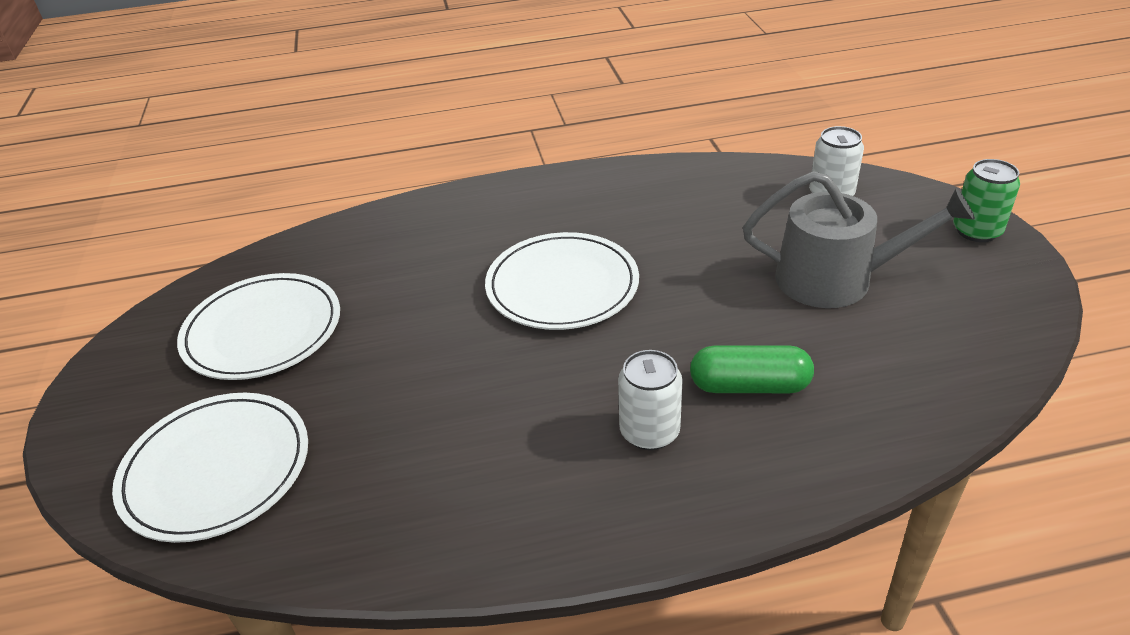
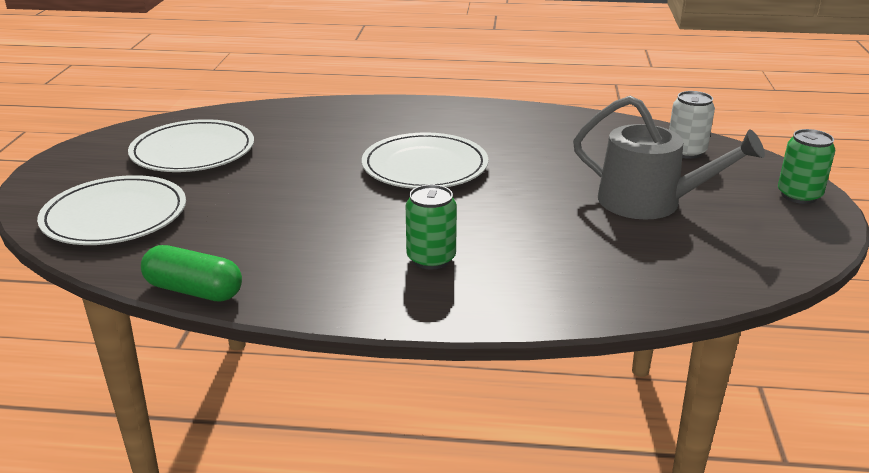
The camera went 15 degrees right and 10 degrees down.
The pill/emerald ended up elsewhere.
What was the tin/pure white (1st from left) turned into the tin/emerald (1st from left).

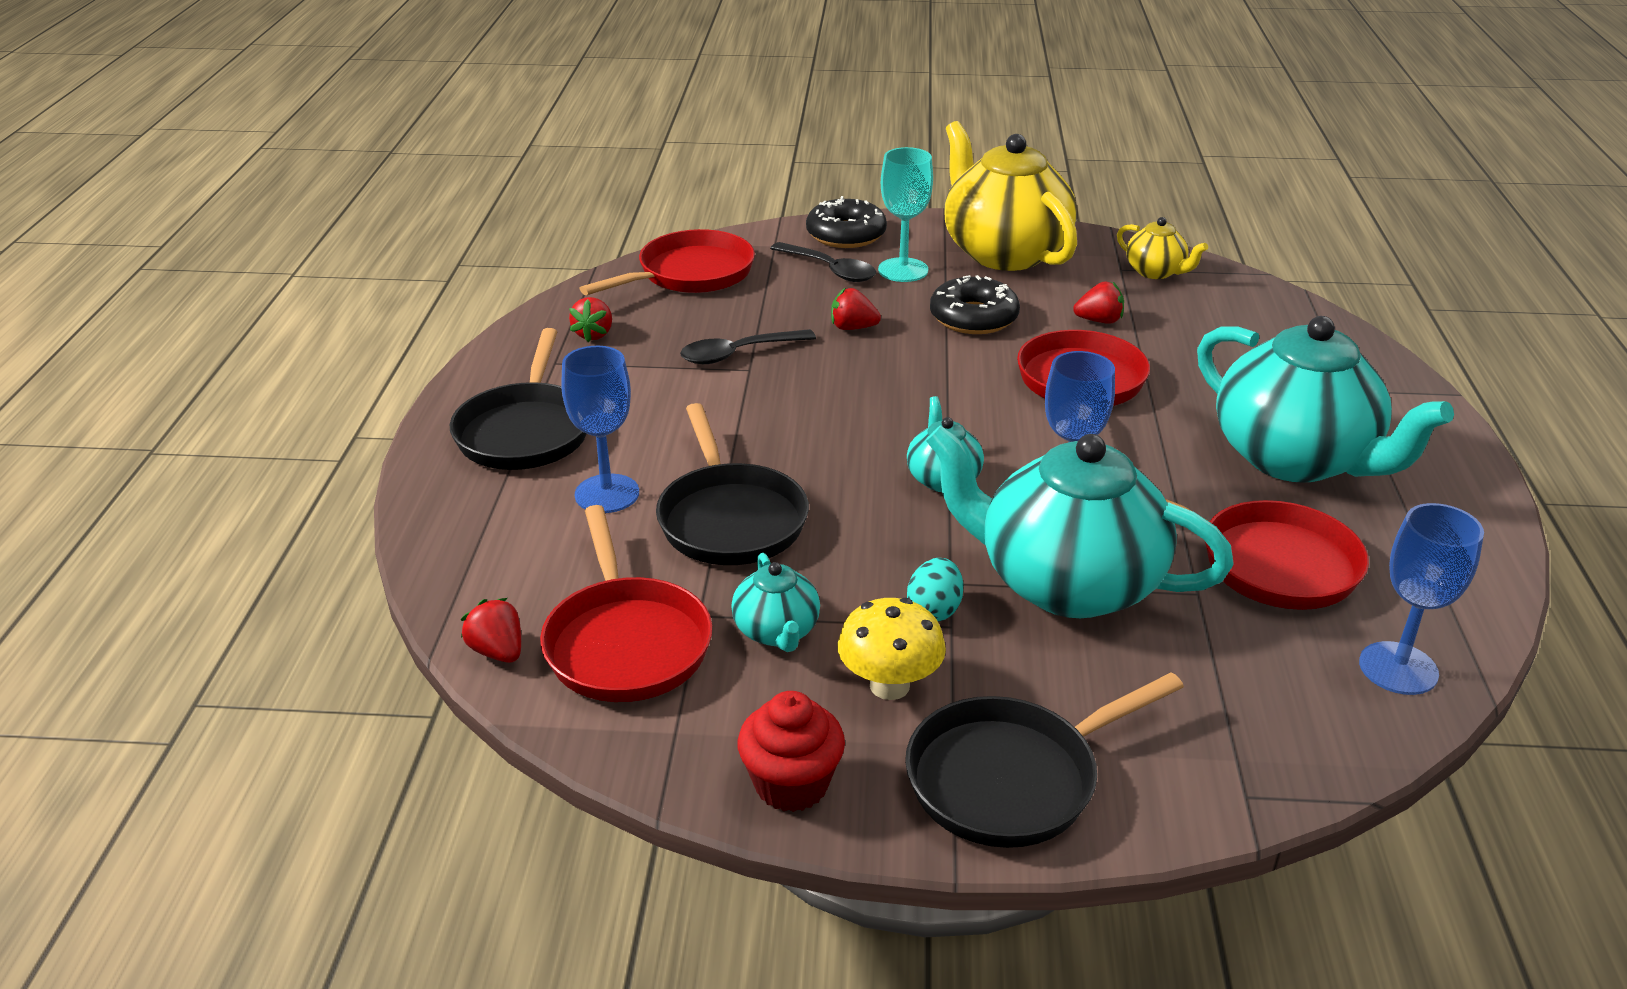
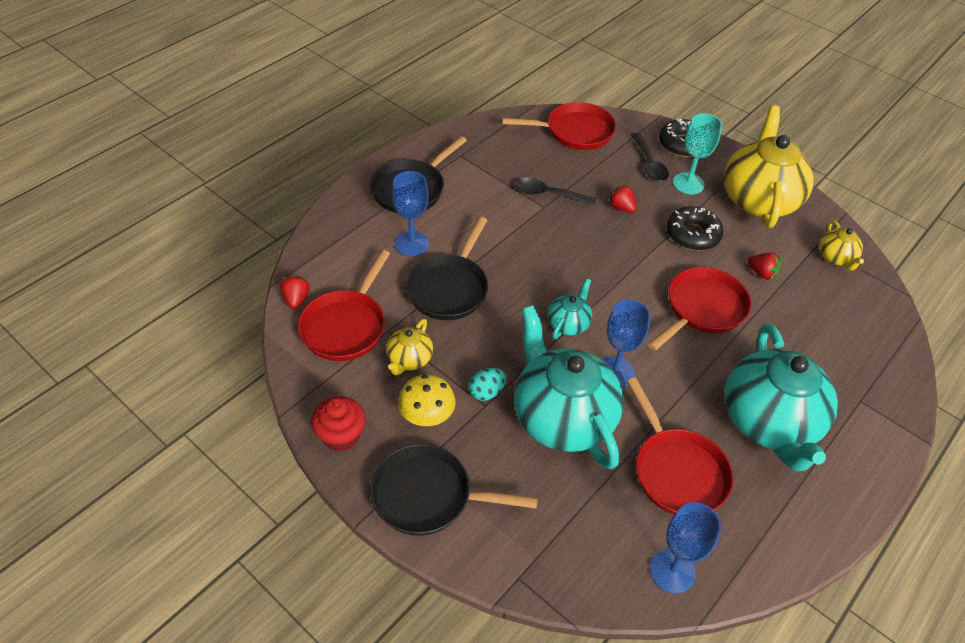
The camera went 35 degrees right and 15 degrees up.
The second view lost the strawberry/red (2nd from left).
What was the china teapot/aqua (1st from left) turned into the china teapot/golden (1st from left).

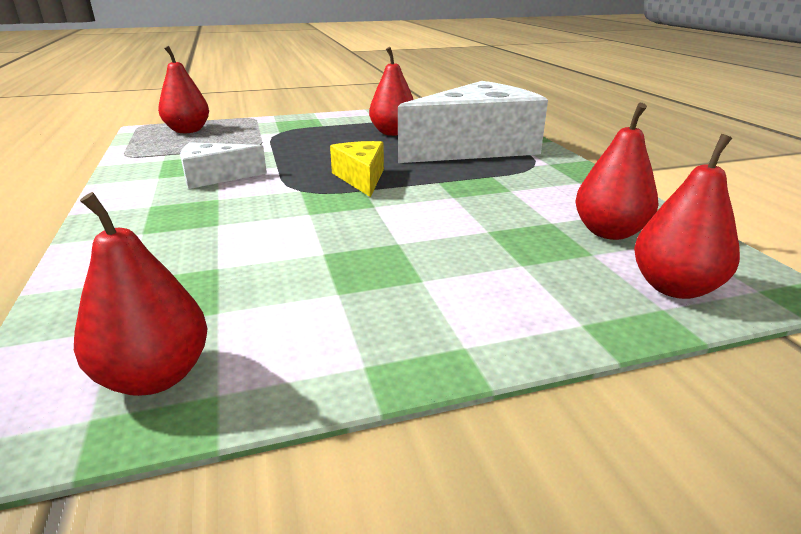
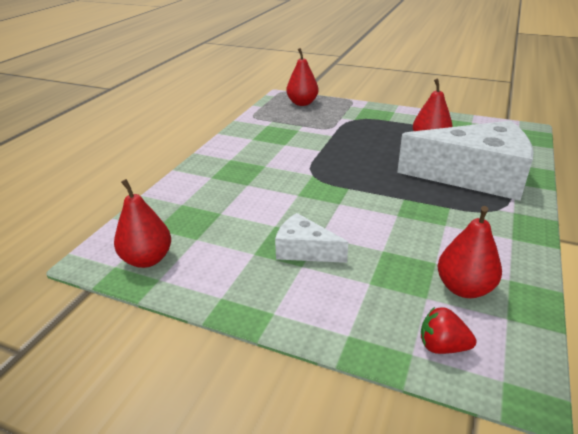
The camera went 40 degrees right and 5 degrees up.
Where the pear/red (5th from left) stood, the strawberry/red came to stand.
The second view lost the cheese/golden.
The cheese/pure white (1st from left) ended up elsewhere.

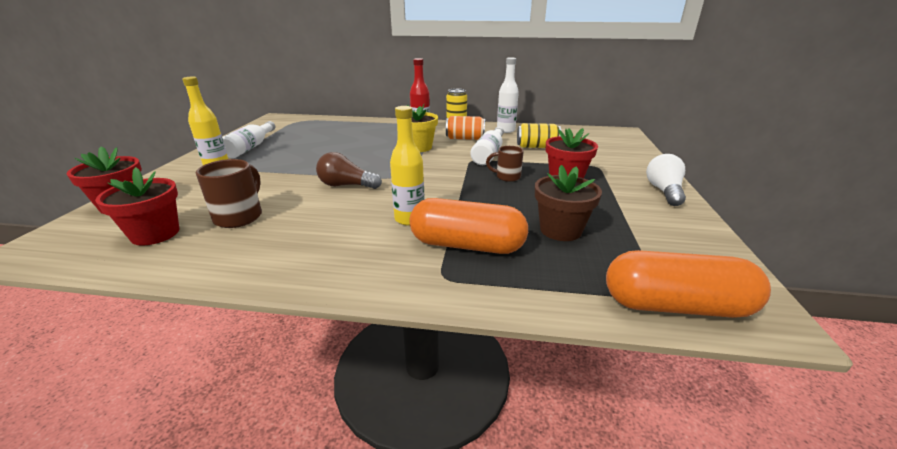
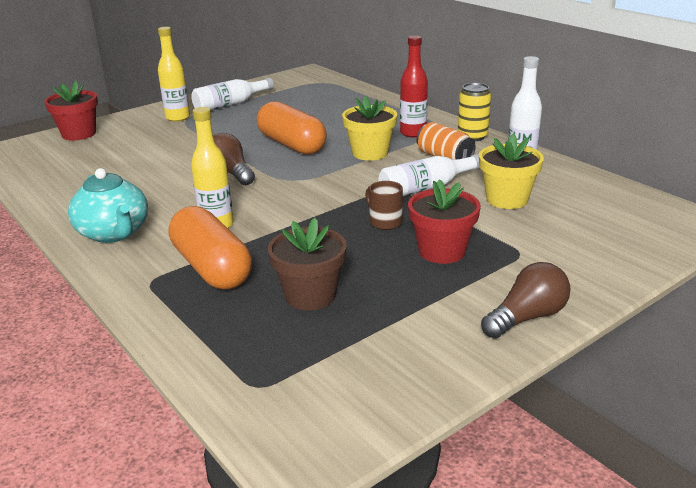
The camera went 45 degrees right and 0 degrees up.
Where the tin/golden (2nd from left) stood, the plant pot/golden (2nd from left) came to stand.
What was the lightbulb/pure white turned into the lightbulb/russet (2nd from left).
The second view lost the coffee mug/russet (1st from left).
The second view lost the plant pot/red (2nd from left).
The pill/orange-coloured (2nd from left) ended up elsewhere.
The second view gained the china teapot/aqua.

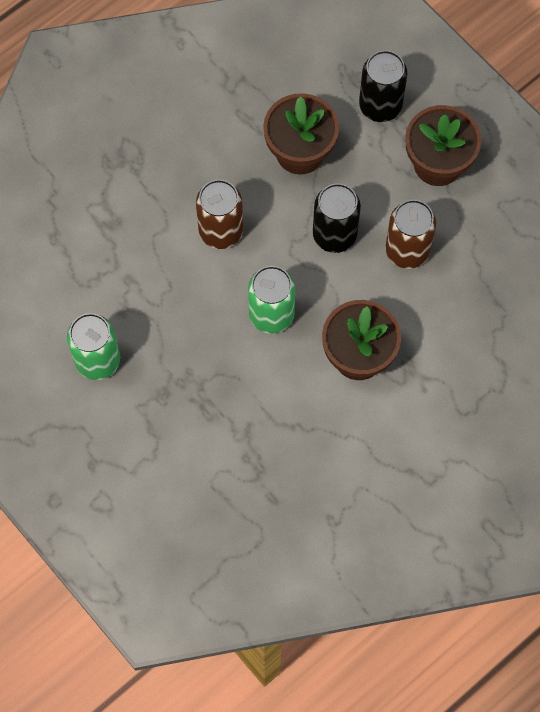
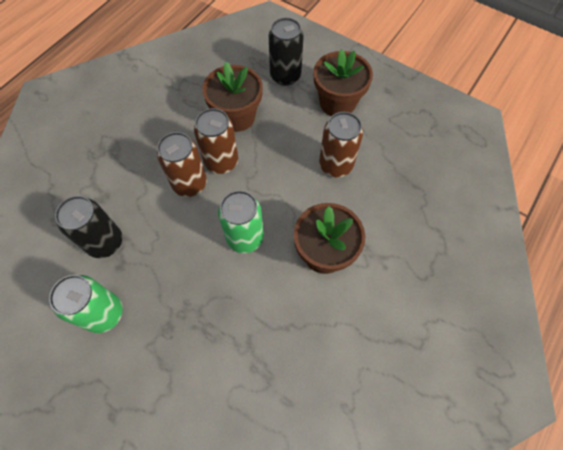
The camera went 15 degrees left and 5 degrees down.
The tin/black (1st from left) ended up elsewhere.
The second view gained the tin/russet (2nd from left).

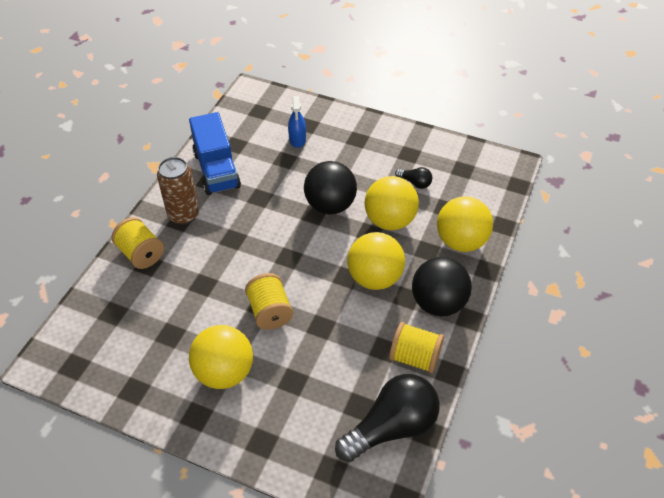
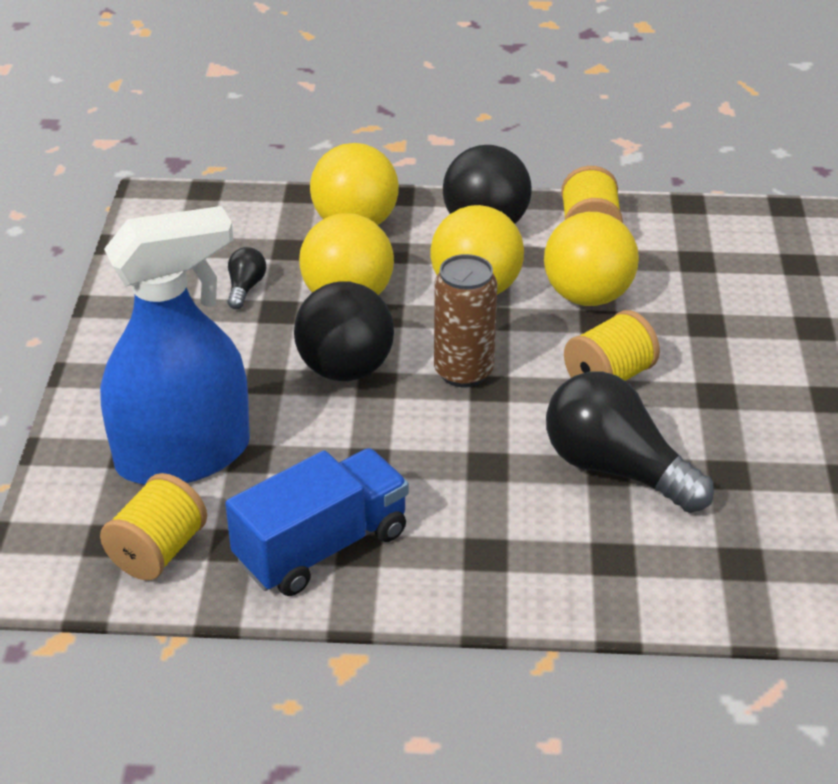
The camera went 110 degrees left and 10 degrees down.
The size of the sprayer/blue changed by a factor of 2.42.
The tin/russet ended up elsewhere.
The reel of thread/golden (1st from left) ended up elsewhere.
The sphere/golden (1st from left in the first image) ended up elsewhere.
The lightbulb/black (1st from left in the first image) ended up elsewhere.

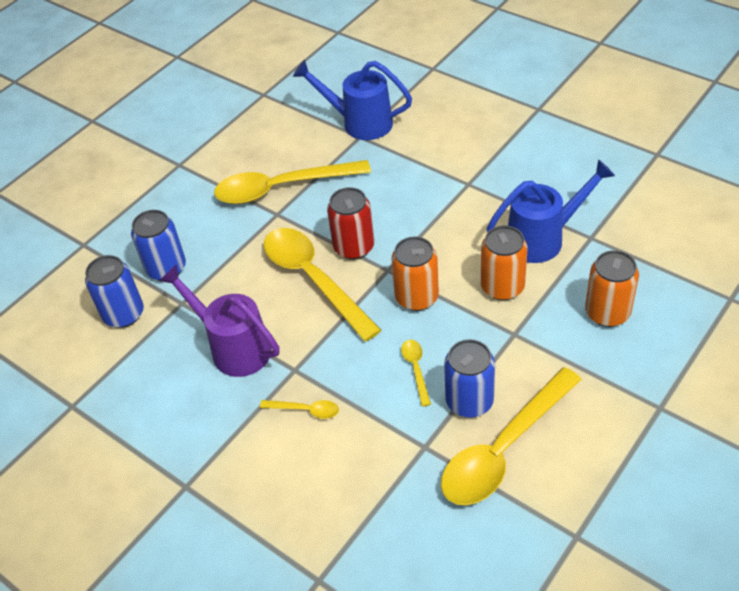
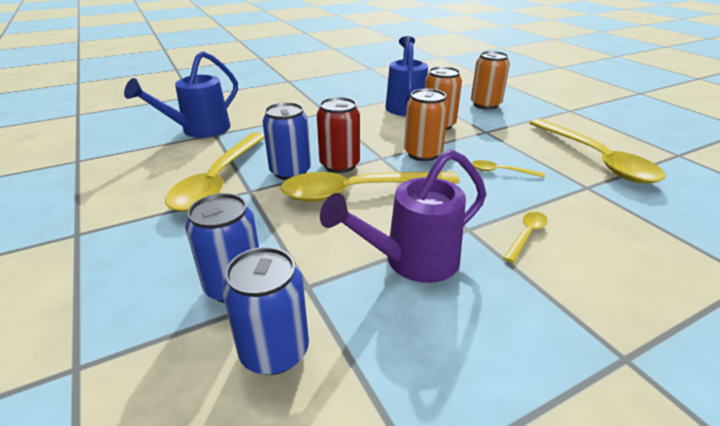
The camera went 70 degrees left and 15 degrees down.
The tin/blue (3rd from left) ended up elsewhere.

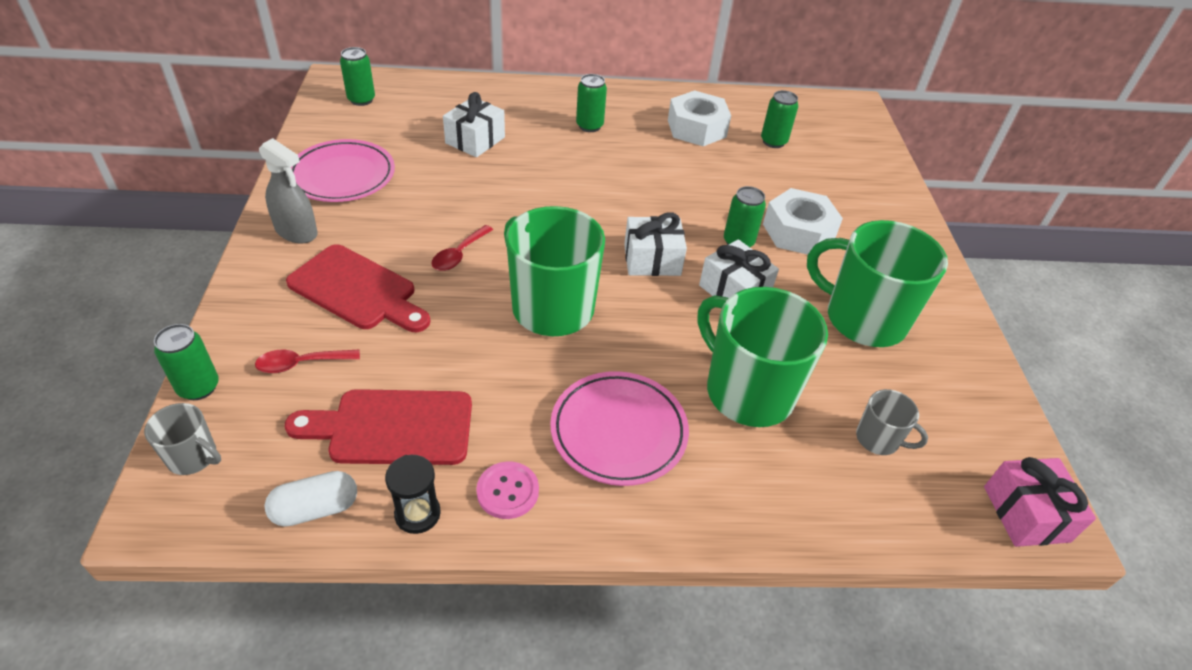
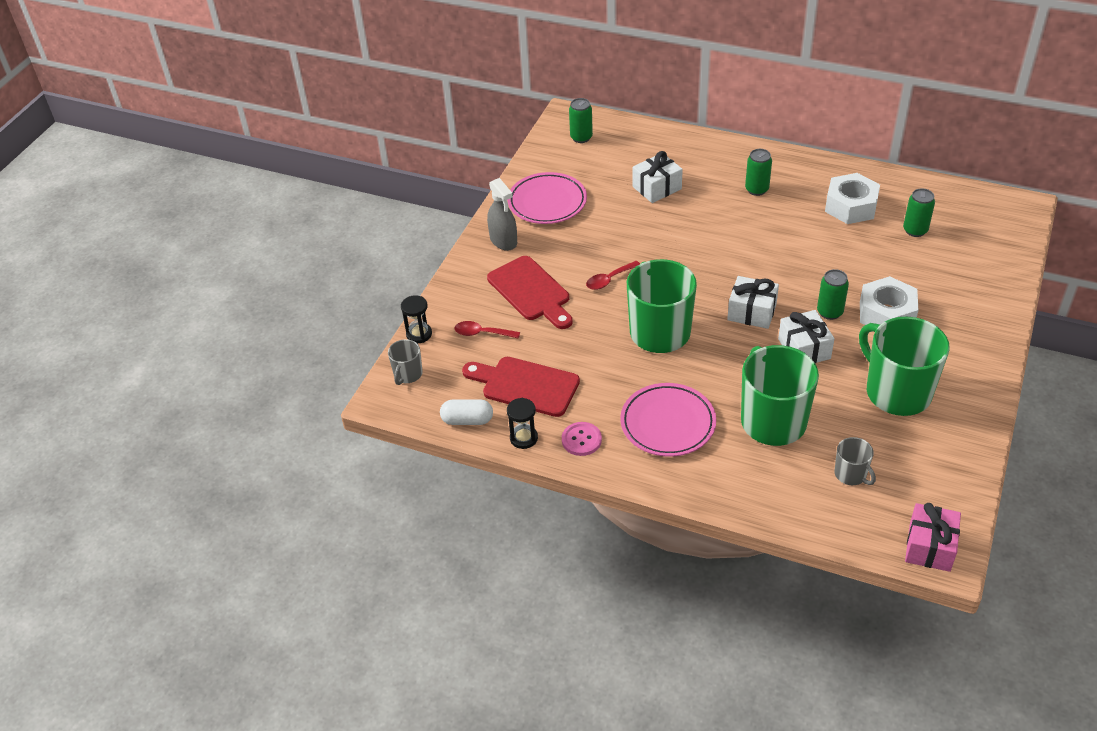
The camera went 30 degrees right and 0 degrees up.
Where the tin/emerald (1st from left) stood, the hourglass/black (1st from left) came to stand.
The coffee mug/ash-grey (1st from left) ended up facing another way, 60 degrees clockwise from before.

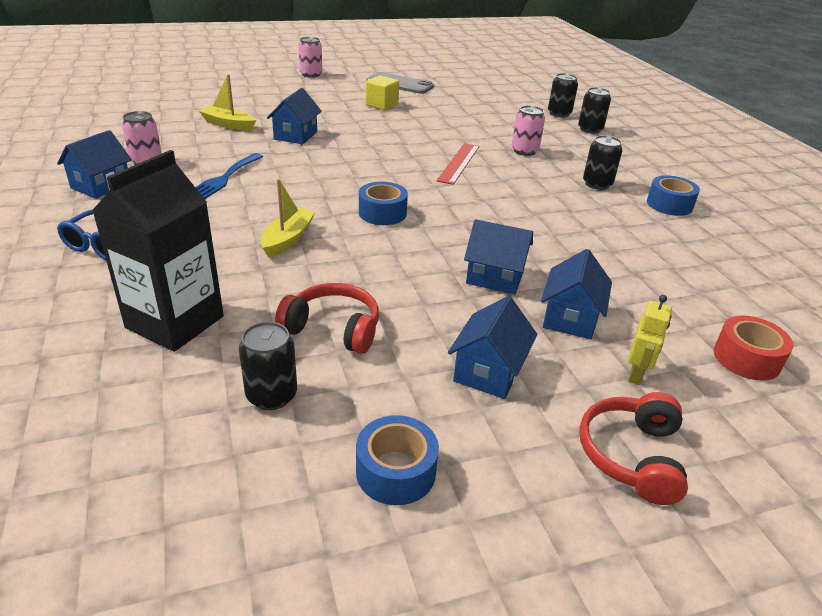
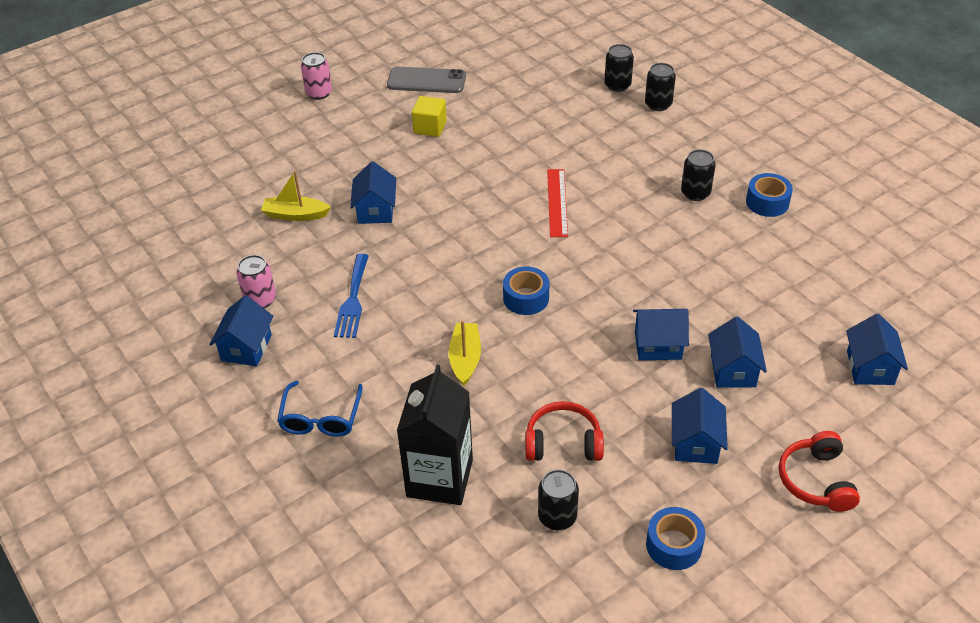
The camera went 15 degrees left and 10 degrees up.
The second view lost the tin/rosy (3rd from left).
The second view lost the robot figure/golden.
Where the sticky tape/red stood, the cottage/blue (6th from left) came to stand.

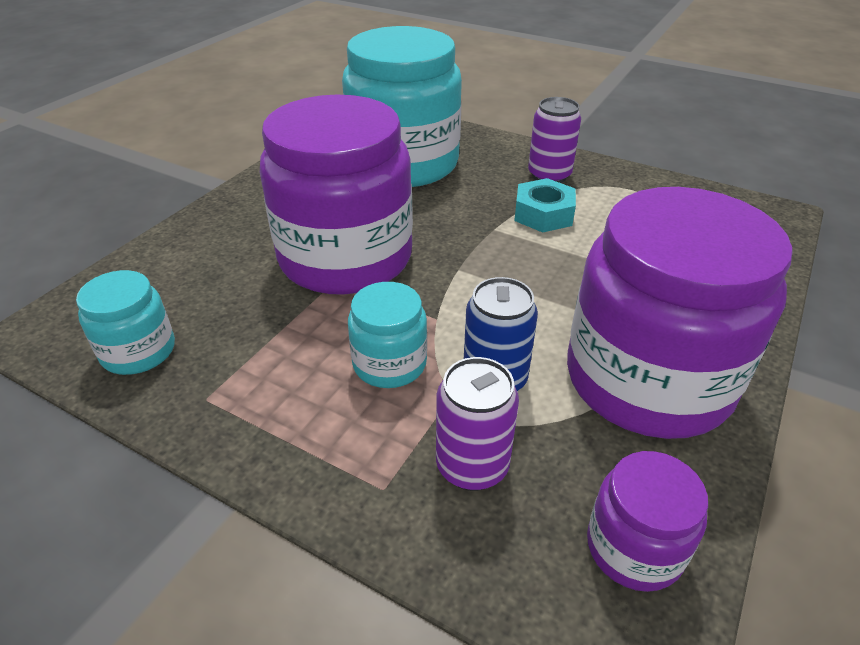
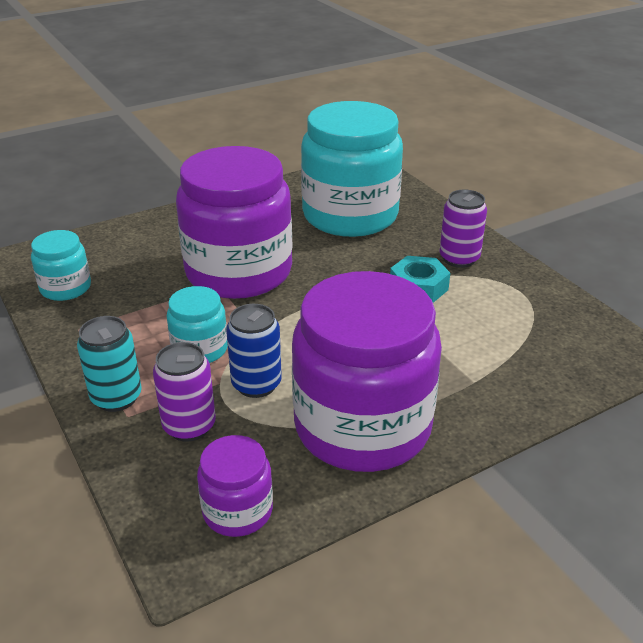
The camera went 30 degrees right and 5 degrees down.
The second view gained the tin/aqua.

